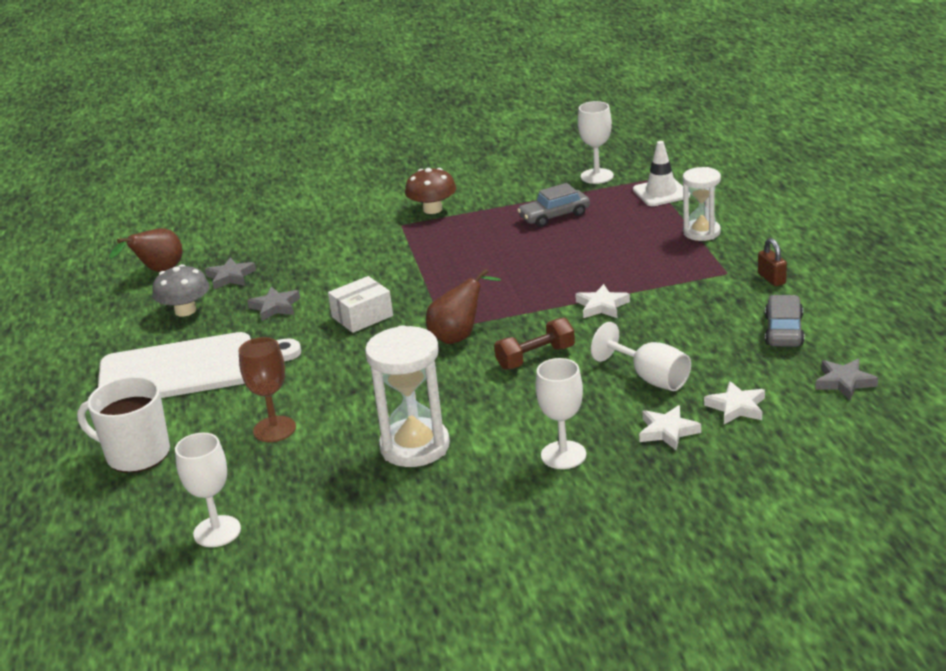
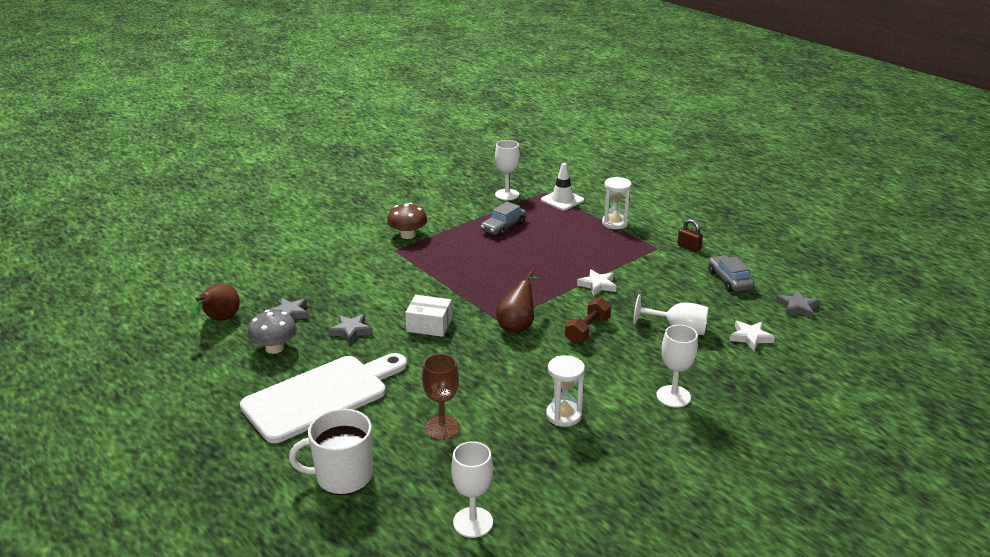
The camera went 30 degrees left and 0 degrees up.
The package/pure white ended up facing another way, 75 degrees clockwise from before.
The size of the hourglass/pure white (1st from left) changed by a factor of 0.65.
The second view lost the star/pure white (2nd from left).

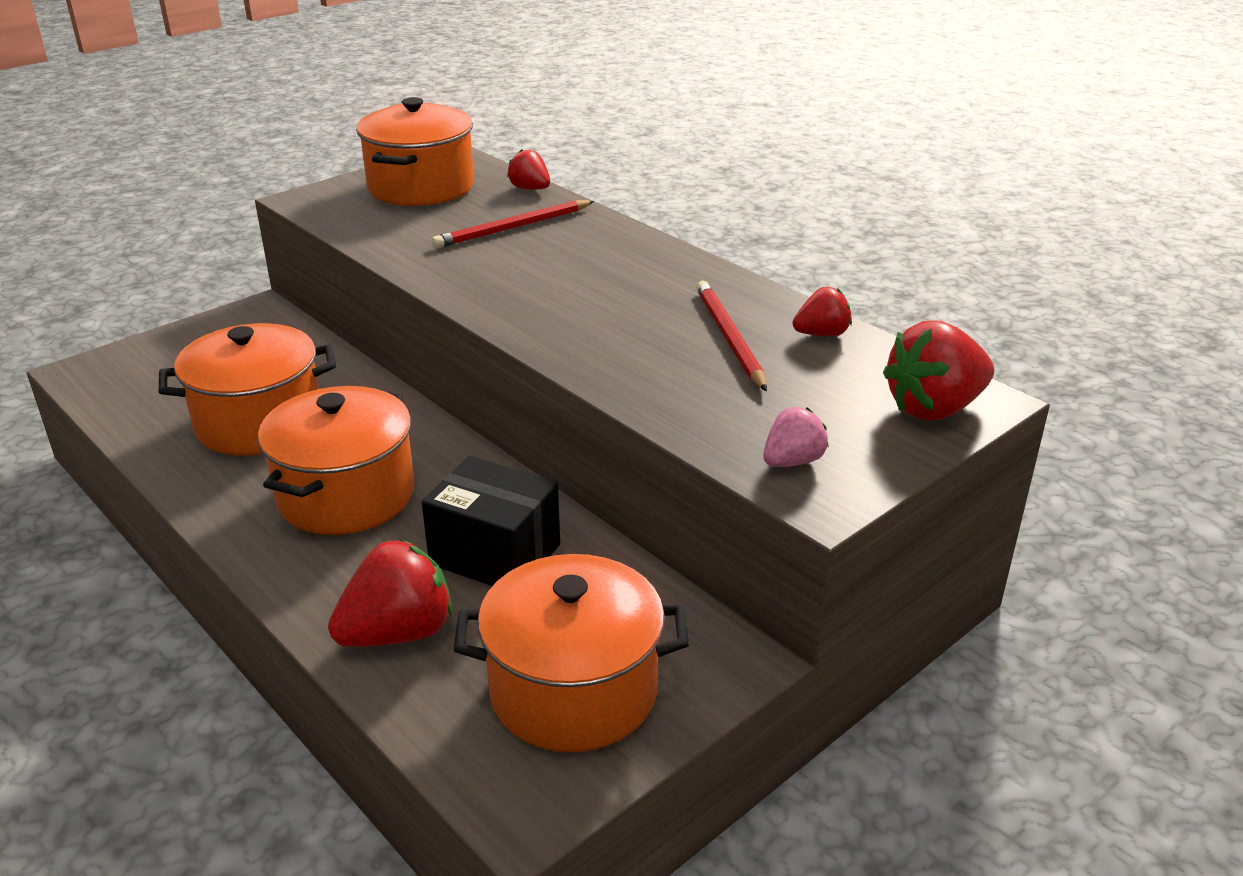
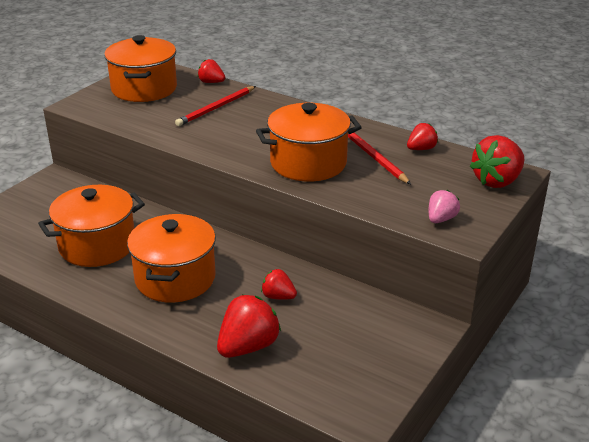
The camera went 15 degrees left and 0 degrees up.
Where the package/black stood, the strawberry/red (3rd from left) came to stand.
The pot/orange-coloured (4th from left) ended up elsewhere.

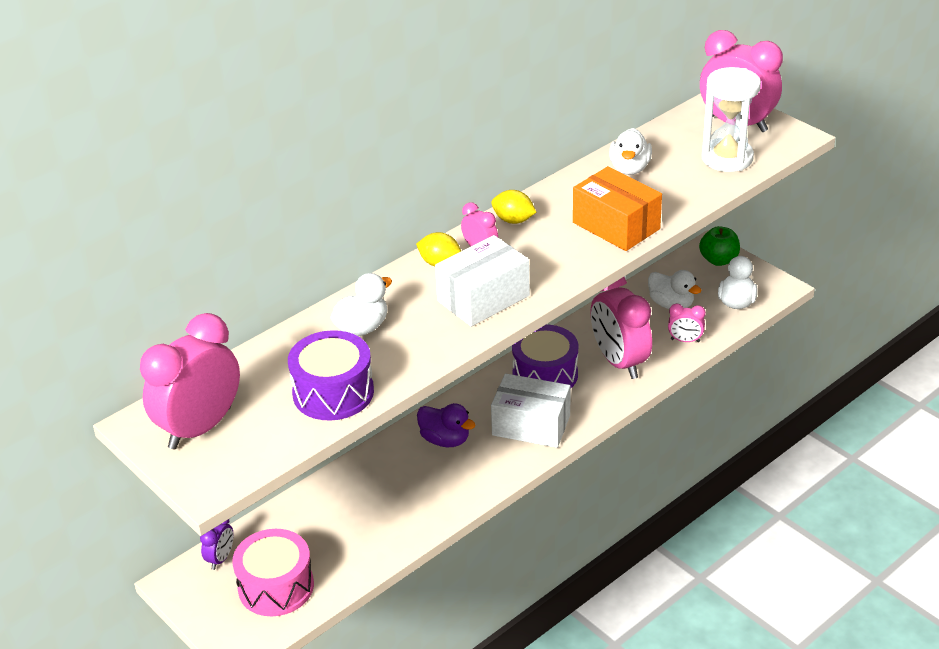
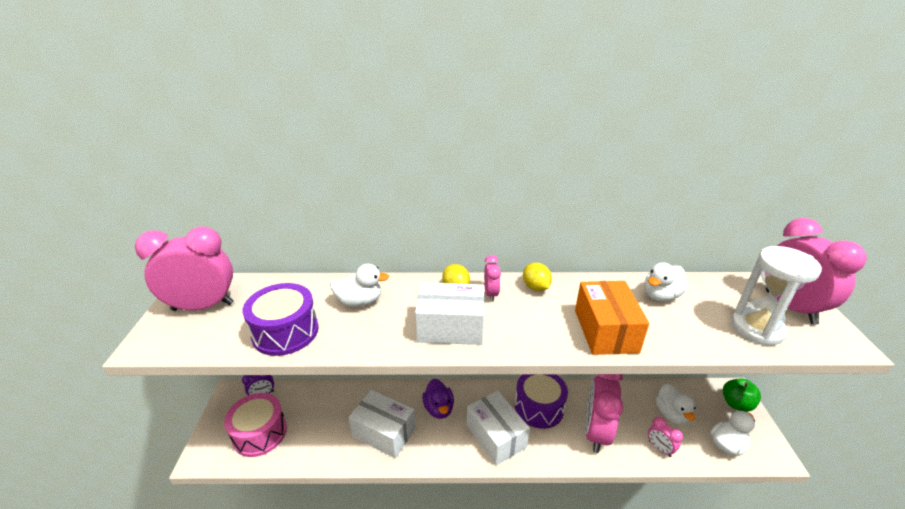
The camera went 40 degrees right and 5 degrees down.
The second view gained the package/pure white (1st from left).

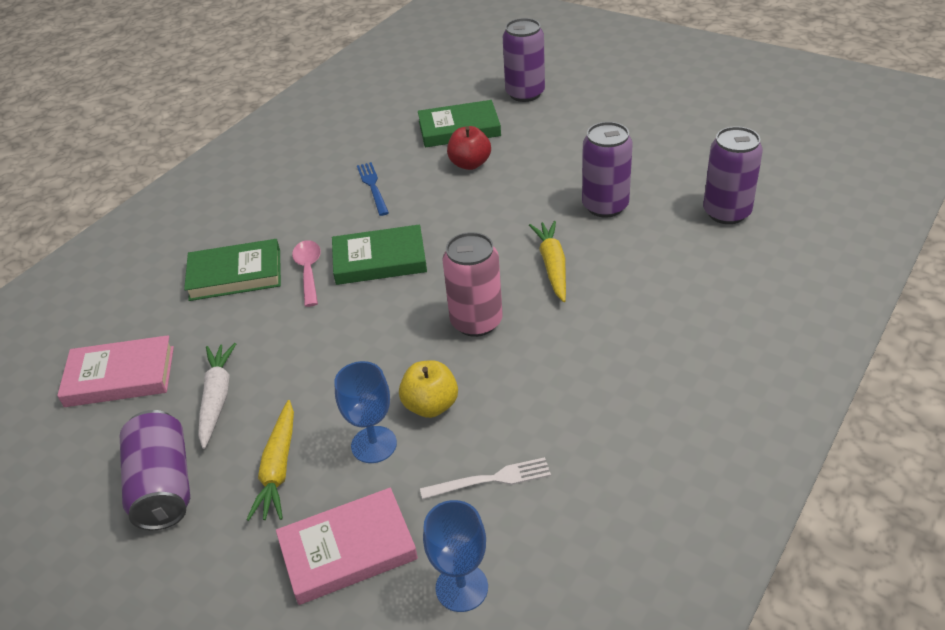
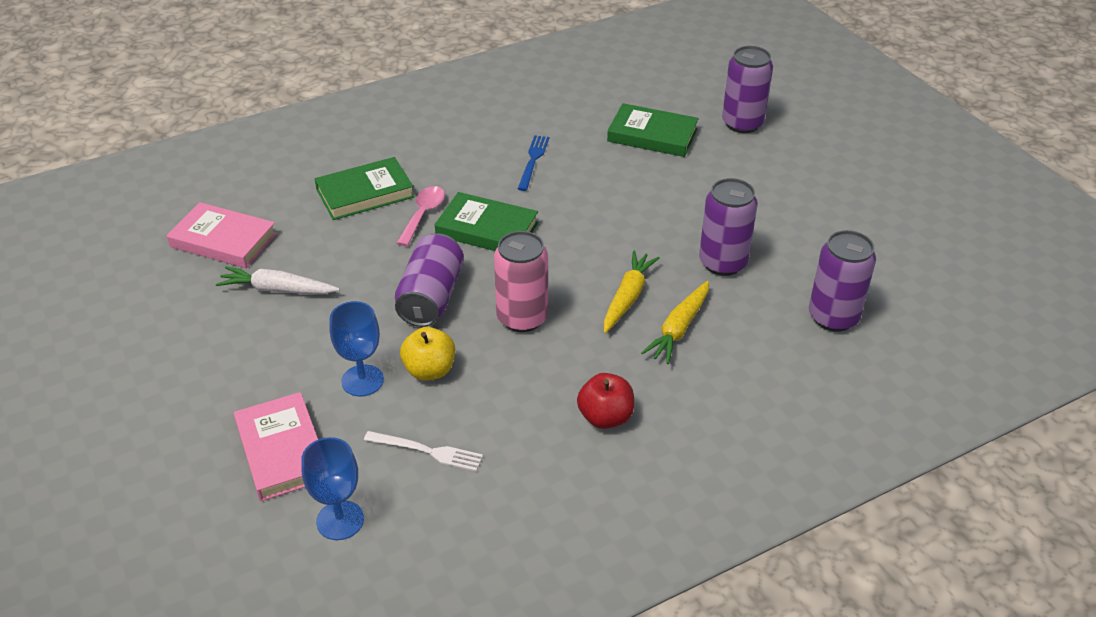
The camera went 25 degrees right and 0 degrees up.
The toy apple/red ended up elsewhere.
The book/emerald (1st from left) ended up facing another way, 45 degrees counterclockwise from before.
The root vegetable/pure white ended up facing another way, 105 degrees counterclockwise from before.
The root vegetable/golden (1st from left in the first image) ended up elsewhere.
The tin/violet (1st from left) ended up elsewhere.
The book/rosy (2nd from left) ended up facing another way, 60 degrees clockwise from before.

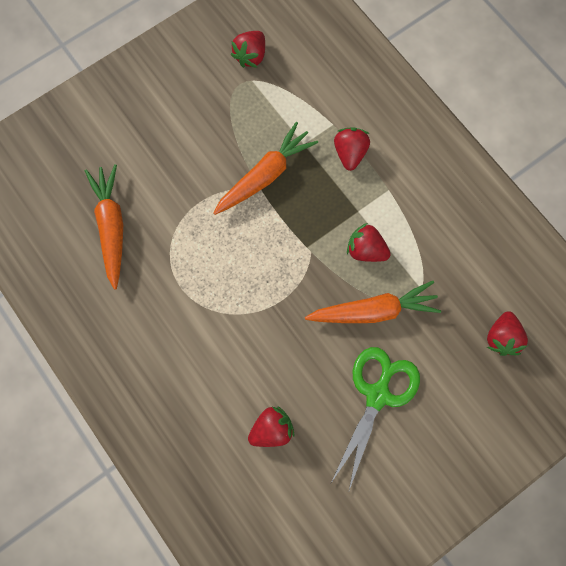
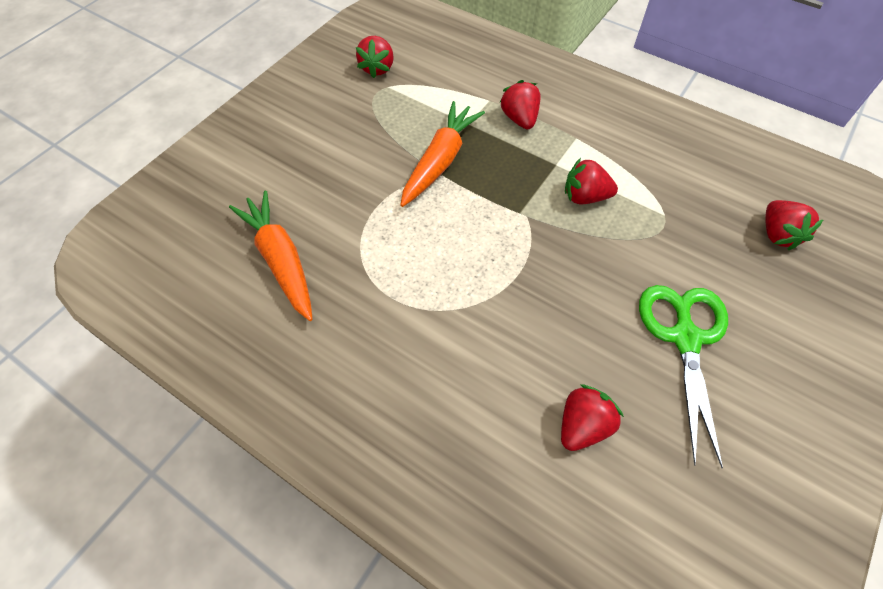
The camera went 20 degrees left and 15 degrees down.
The second view lost the root vegetable/orange-coloured (3rd from left).

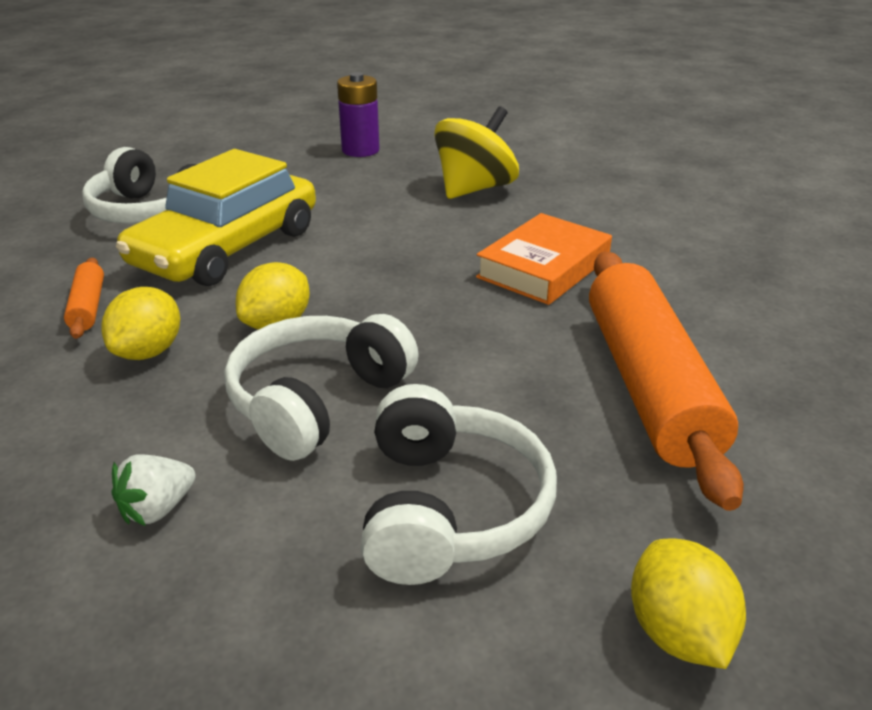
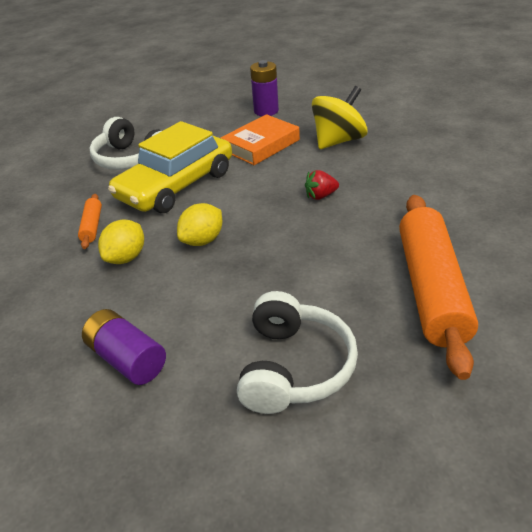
The camera went 10 degrees right and 5 degrees up.
The book/orange-coloured ended up elsewhere.
The second view lost the headset/pure white (2nd from left).
Where the strawberry/pure white stood, the battery/violet (1st from left) came to stand.
The second view lost the toy lemon/golden (3rd from left).
The second view gained the strawberry/red.

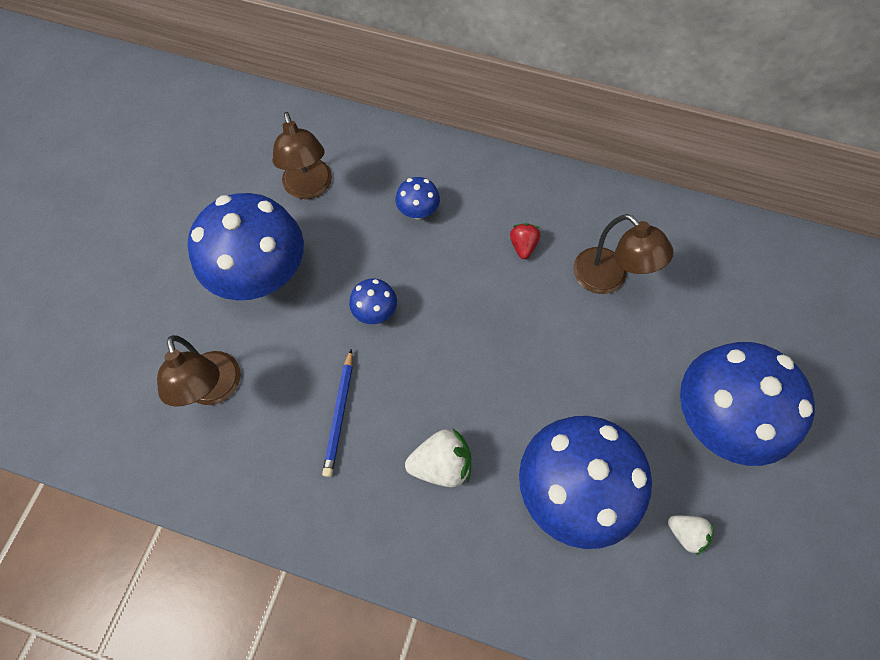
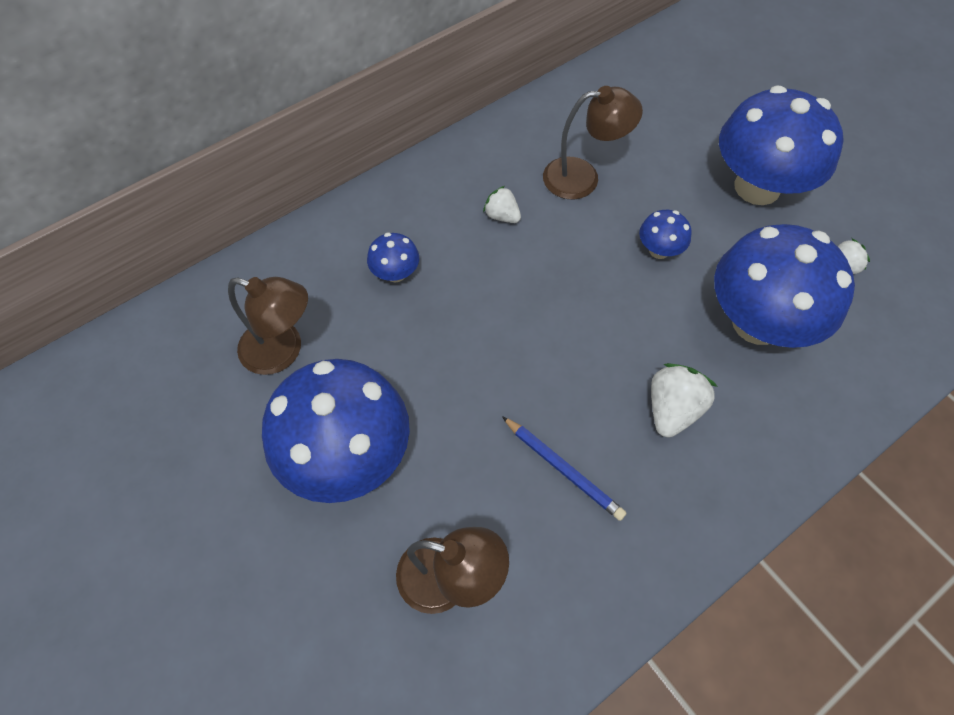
The camera went 55 degrees left and 5 degrees down.
What was the strawberry/red turned into the strawberry/pure white (1st from left).
The fungus/blue (2nd from left in the first image) ended up elsewhere.

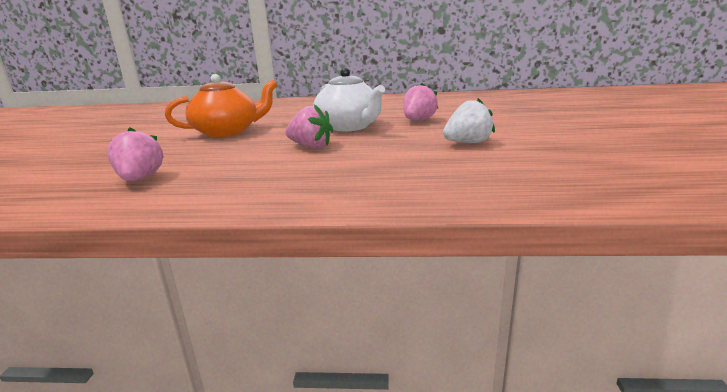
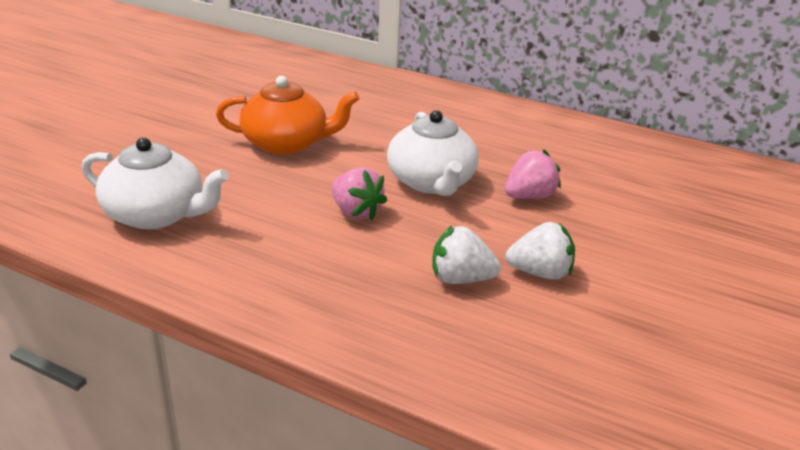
The camera went 20 degrees right and 10 degrees up.
Where the strawberry/rosy (1st from left) stood, the china teapot/pure white (1st from left) came to stand.
The second view gained the strawberry/pure white (1st from left).

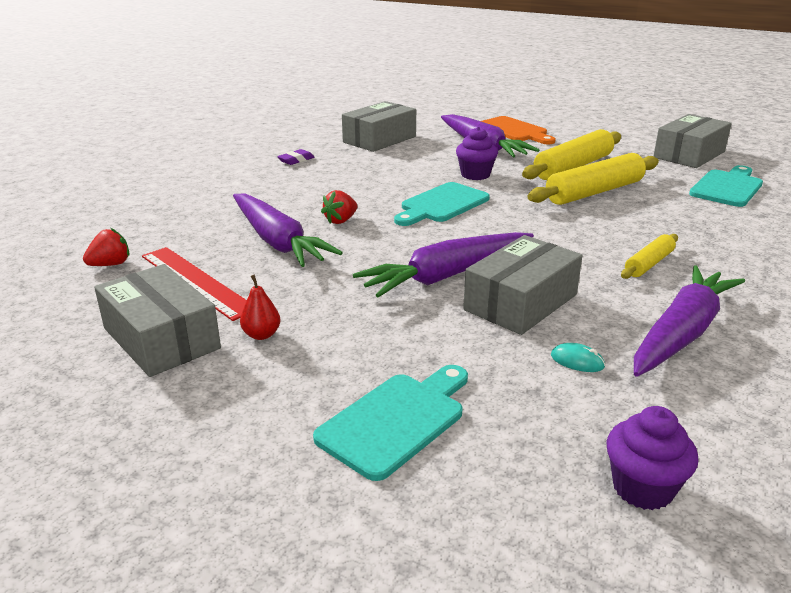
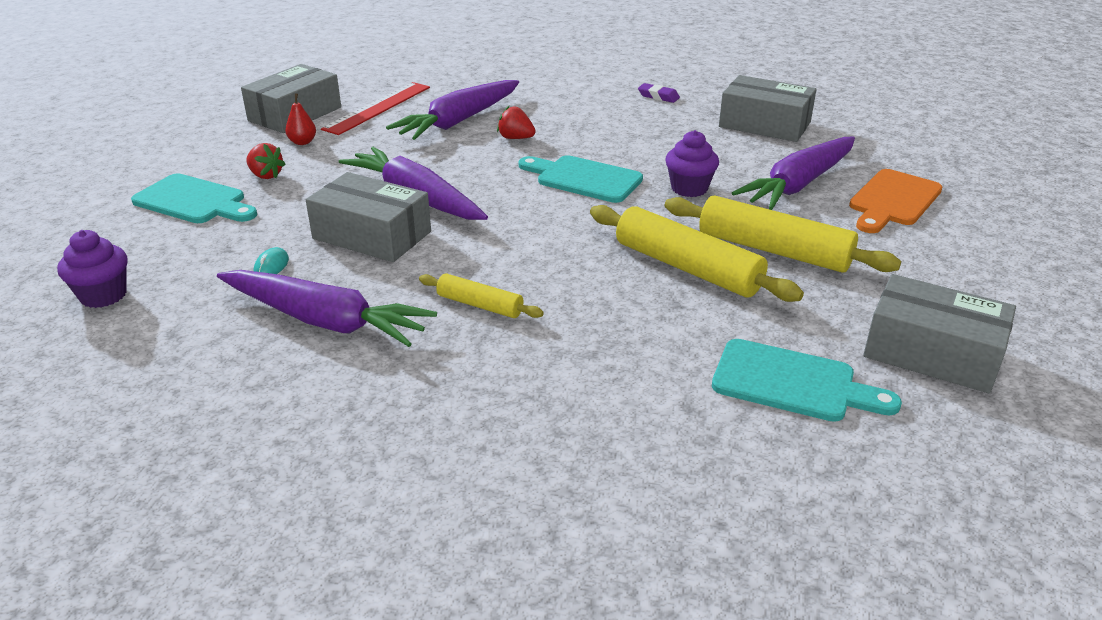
The camera went 75 degrees right and 5 degrees up.
The strawberry/red (1st from left) ended up elsewhere.

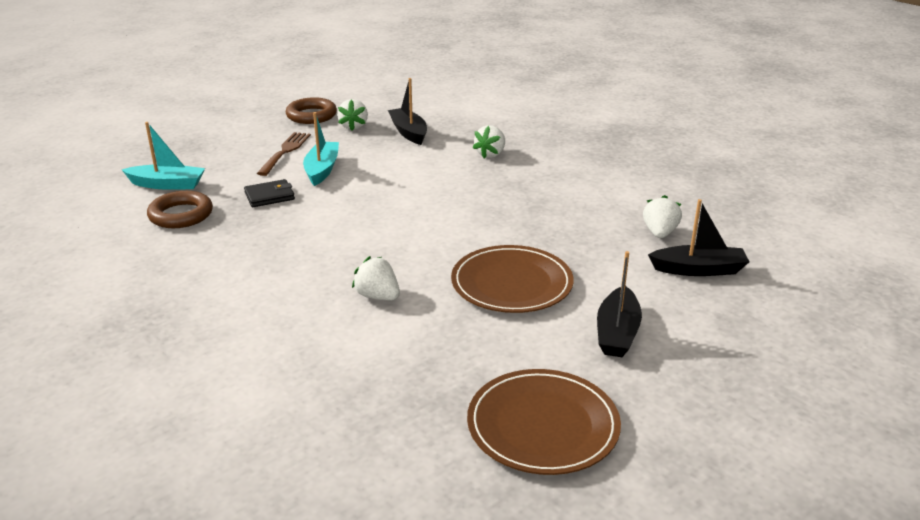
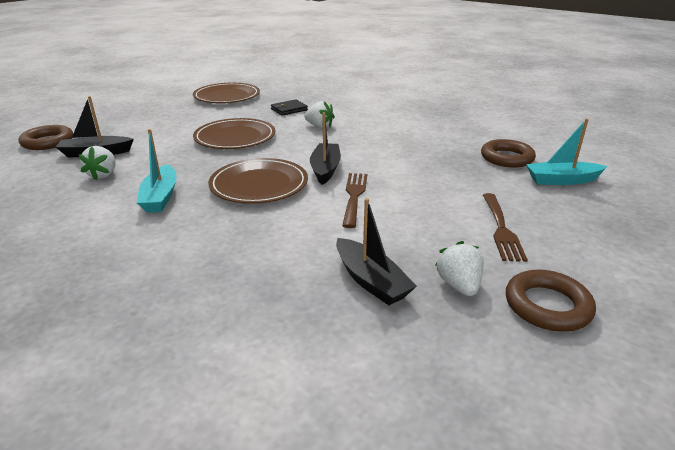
The camera went 170 degrees right and 0 degrees up.
The sailboat/aqua (2nd from left in the first image) ended up elsewhere.
The second view lost the strawberry/pure white (3rd from left).
The card wallet/black ended up elsewhere.
The sailboat/black (2nd from left) ended up elsewhere.
The second view gained the torus/russet (1st from left).
The second view gained the plate/russet (3rd from left).
The second view gained the dinner fork/russet (1st from left).

